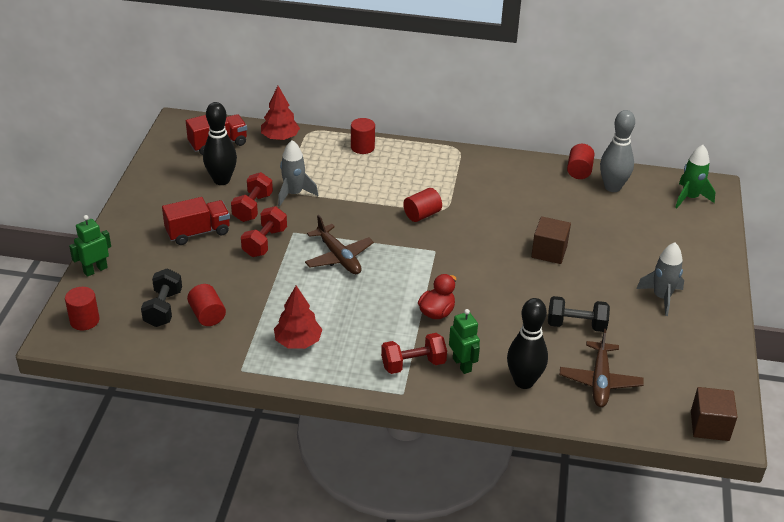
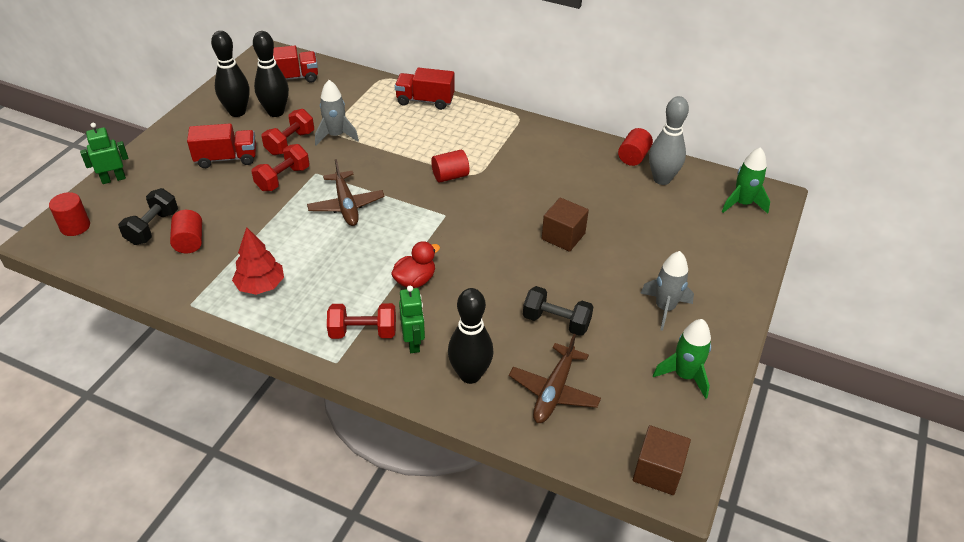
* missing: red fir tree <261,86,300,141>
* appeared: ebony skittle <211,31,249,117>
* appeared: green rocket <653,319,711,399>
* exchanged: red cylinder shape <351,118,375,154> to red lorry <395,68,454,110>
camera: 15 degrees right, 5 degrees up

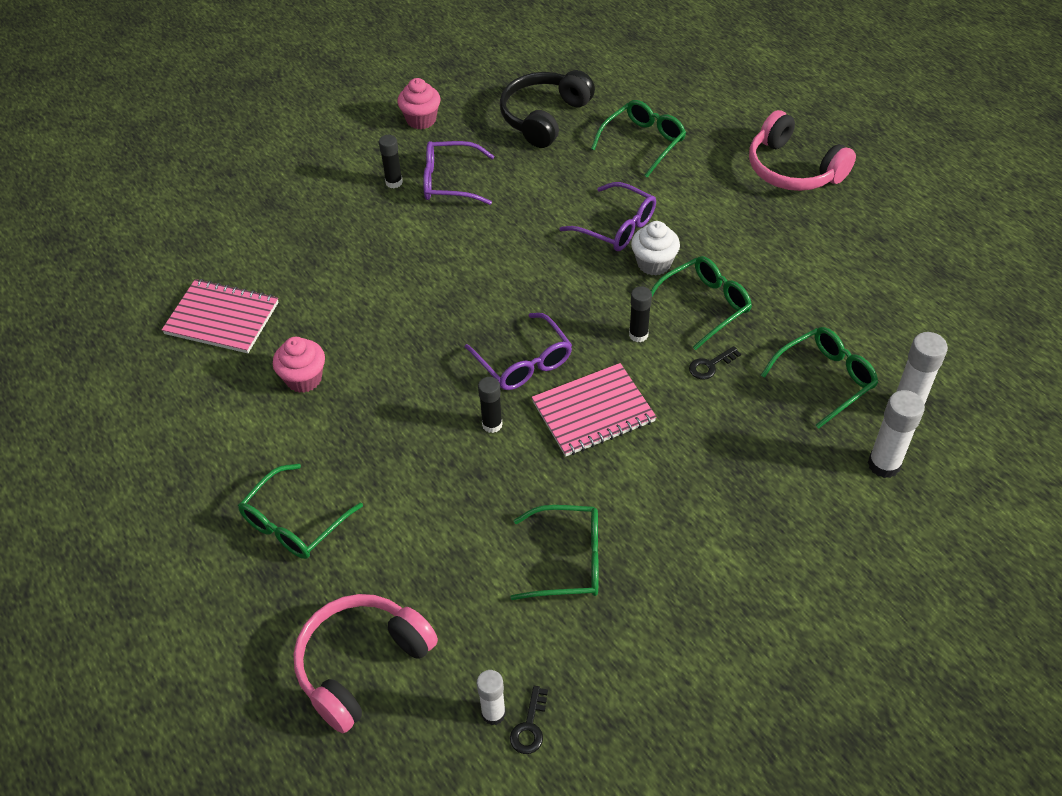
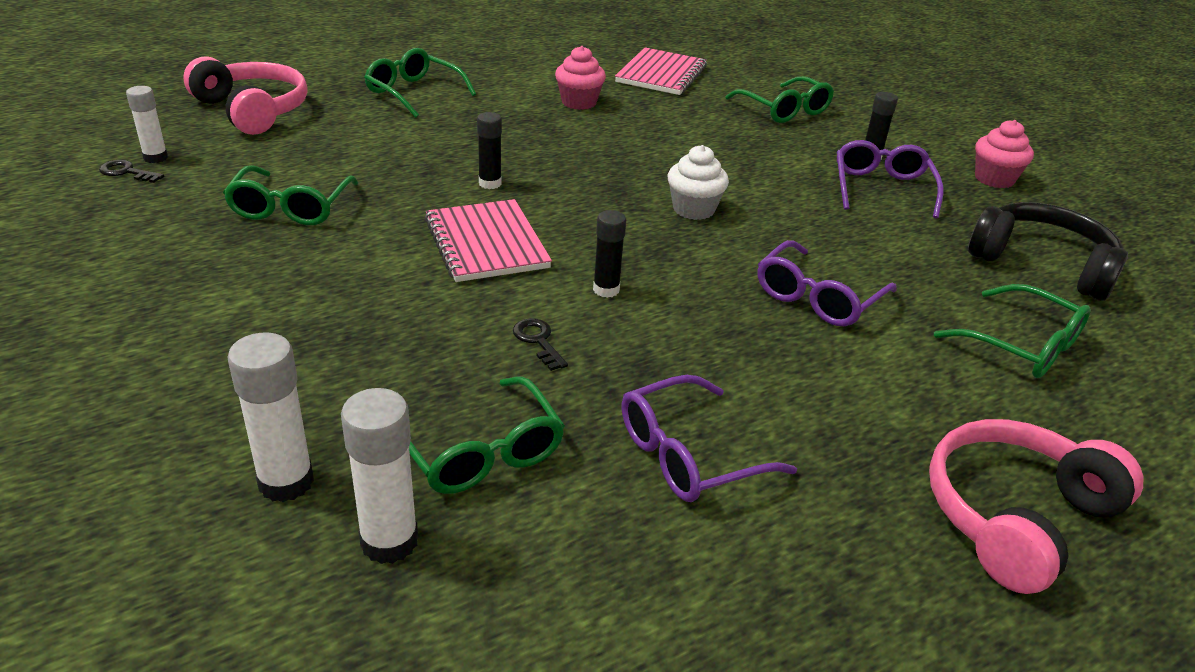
* relocated: purple spectacles <465,313,572,390> to <622,375,797,502>
* relocated: pure white muffin <631,221,680,276> to <668,145,729,220>
* relocated: green spectacles <651,256,752,350> to <725,76,834,123>
camera: 90 degrees right, 15 degrees down

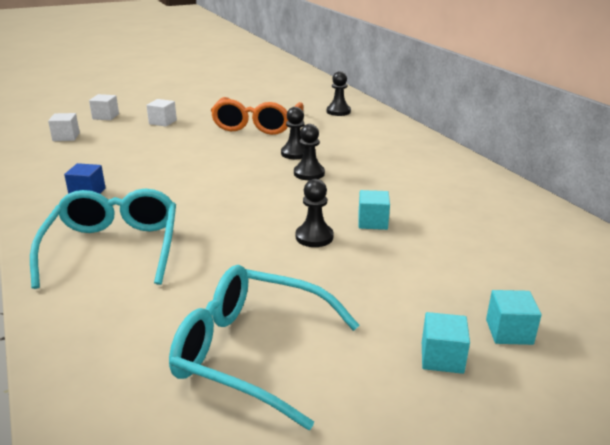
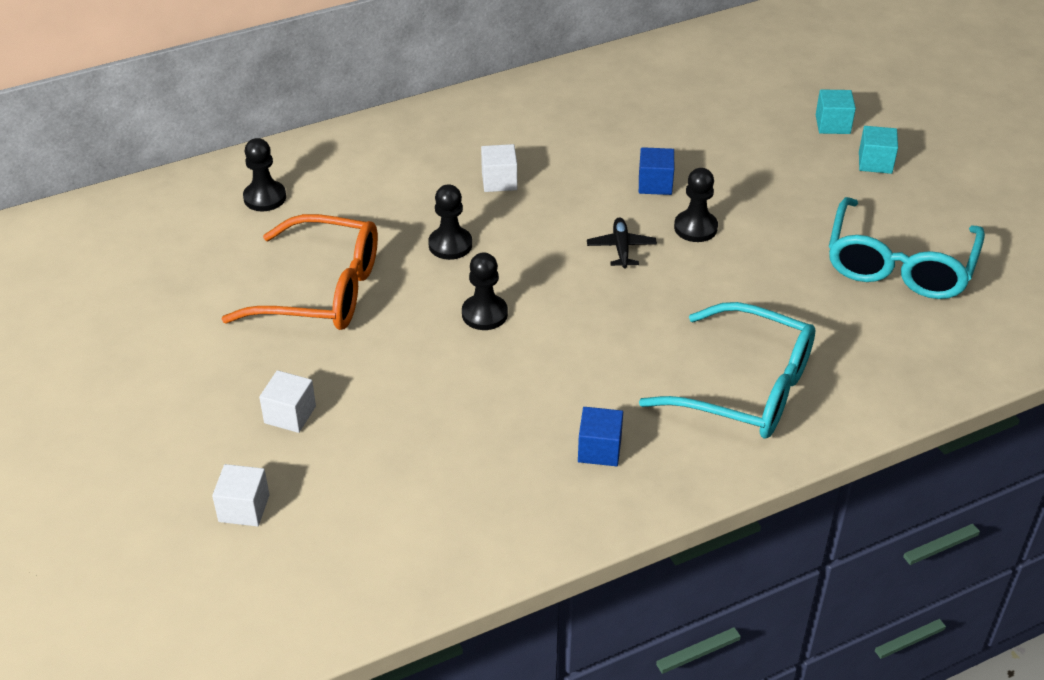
* appeared: ebony plane <587,217,657,269>
* relocated: pure white solid cube <48,113,80,141> to <481,144,517,192>
* relocated: ebony chess pawn <294,124,325,180> to <462,253,508,330>
* colour: teal solid cube <358,190,390,230> to blue solid cube <639,147,674,195>
* spun: teal spectacles <30,189,176,289> = <639,302,815,438> 150 degrees counterclockwise
camera: 90 degrees left, 15 degrees up

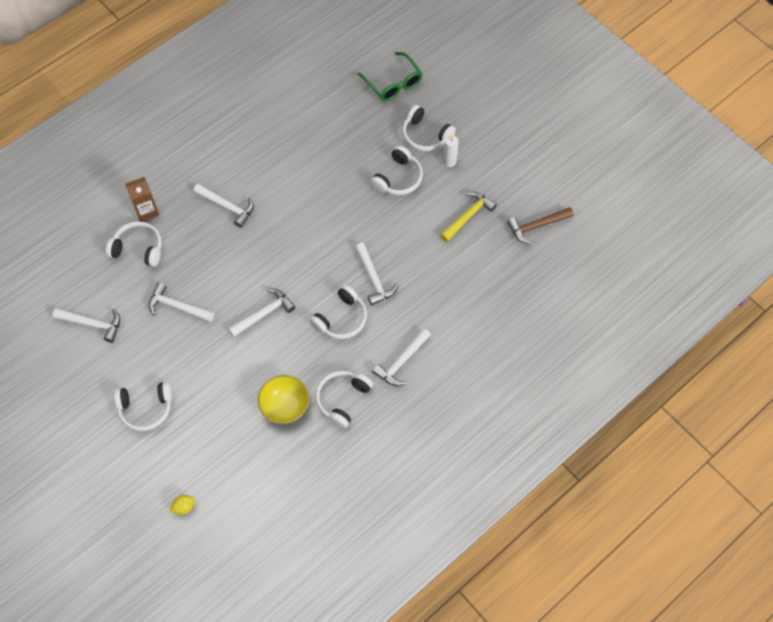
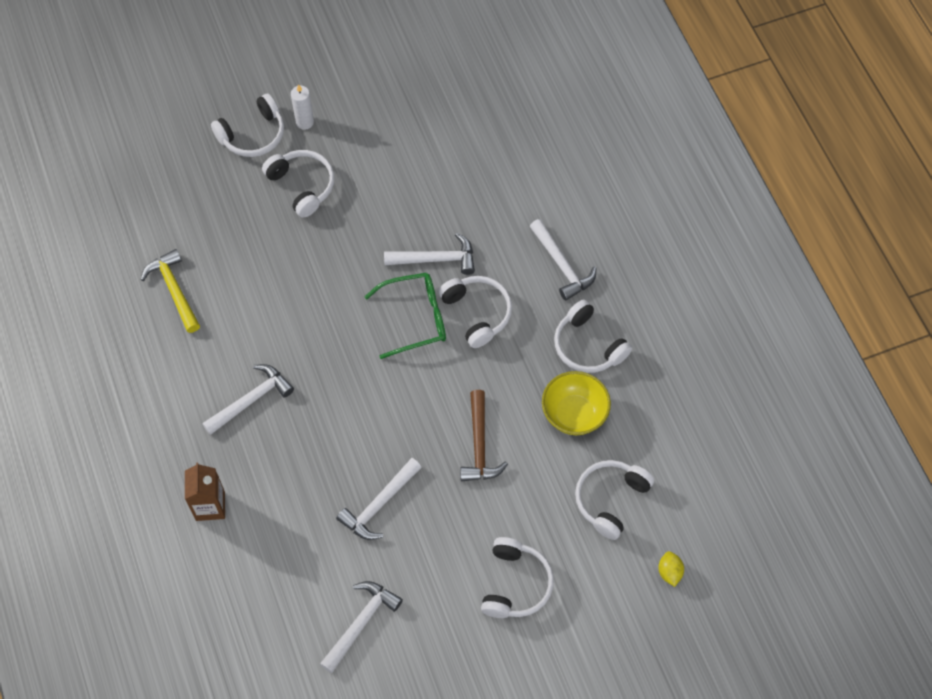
* missing: pure white claw hammer <228,288,295,337>
* relocated: pure white over-ear headphones <106,221,162,267> to <575,460,654,540>
* relocated: green spectacles <358,52,423,101> to <364,273,446,359>
* relocated: yellow claw hammer <440,192,497,242> to <140,249,200,333>
* relocated: dark brown claw hammer <507,207,573,245> to <460,390,508,481>
camera: 70 degrees left, 0 degrees up

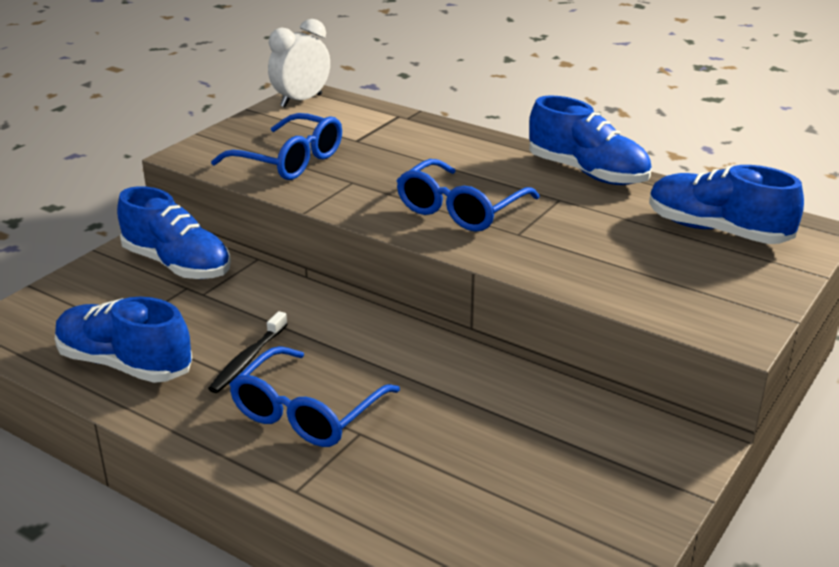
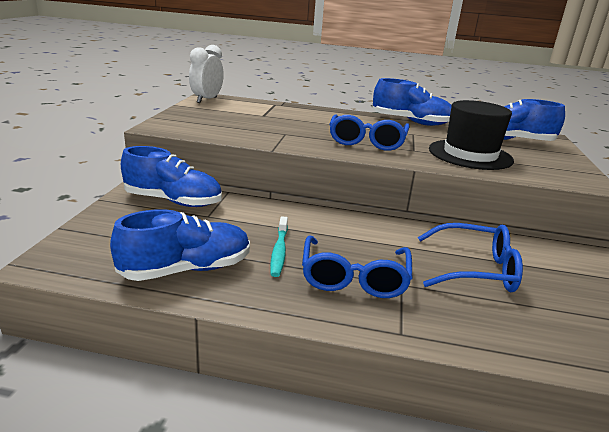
* appeared: ebony top hat <429,100,514,170>
* relocated: blue spectacles <211,113,342,180> to <418,223,523,292>
* colour: ebony dental brush <208,311,288,393> to teal dental brush <270,216,288,277>
* spun: blue lace-up shoe <55,297,192,383> = <110,209,250,281> 150 degrees clockwise
camera: 25 degrees left, 5 degrees down

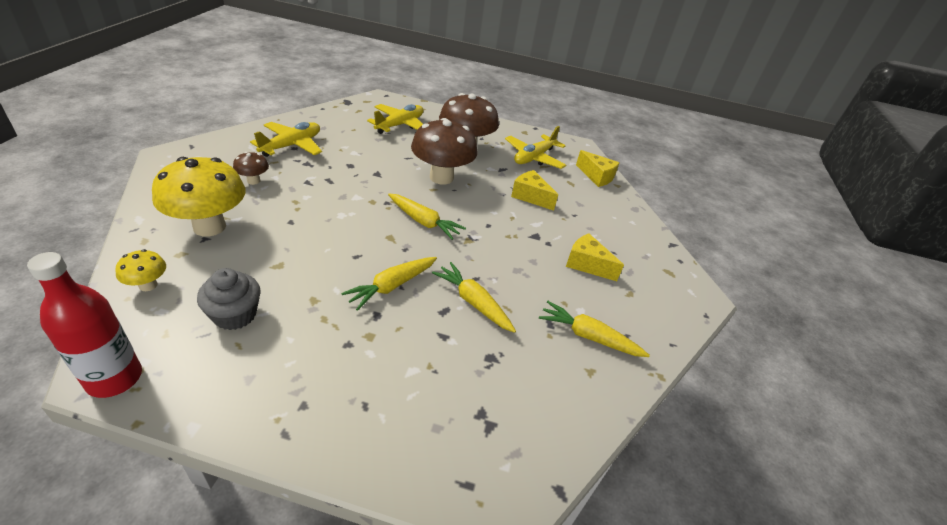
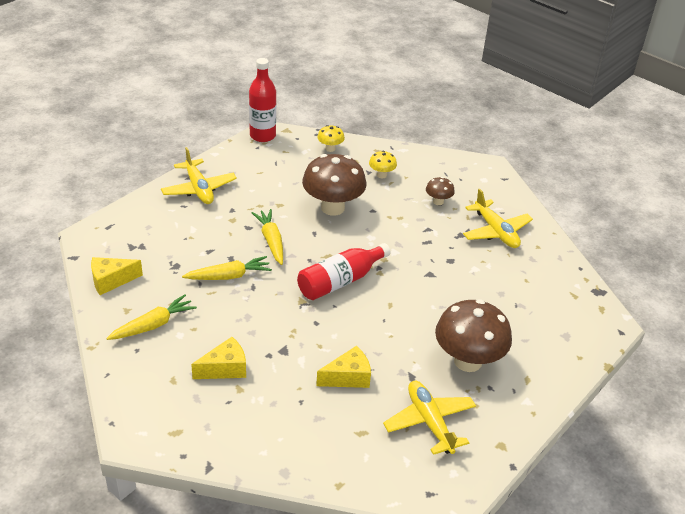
* missing: gray muffin <197,268,260,330>
* relocated: yellow plane <367,104,424,134> to <161,147,237,204>
* relocated: dark brown fungus <411,118,478,185> to <302,154,366,216>
* relocated: yellow piece of cheese <576,150,620,187> to <91,257,143,295>
* exchanged: yellow root vegetable <388,193,466,240> to red drink bottle <297,243,391,300>
* size: yellow fungus <152,157,245,237> = <369,151,397,178> x0.47
camera: 120 degrees right, 0 degrees up

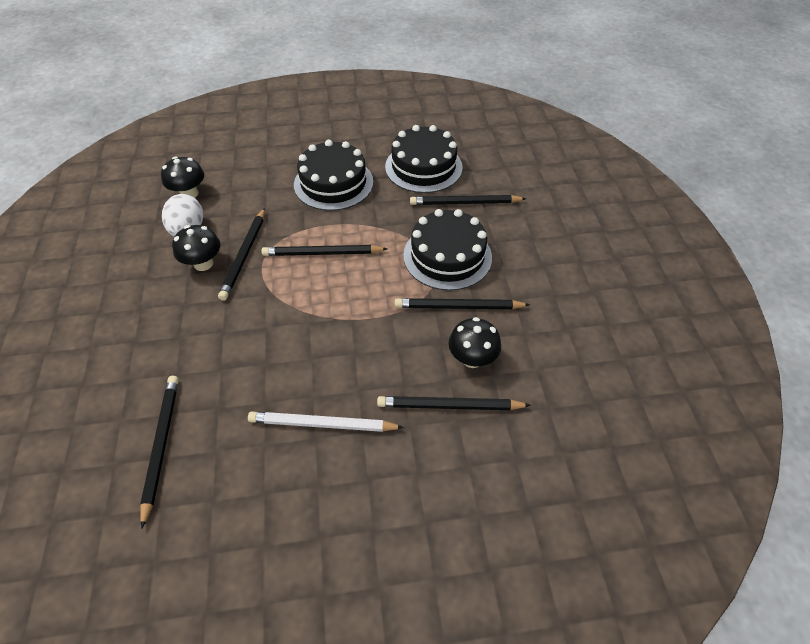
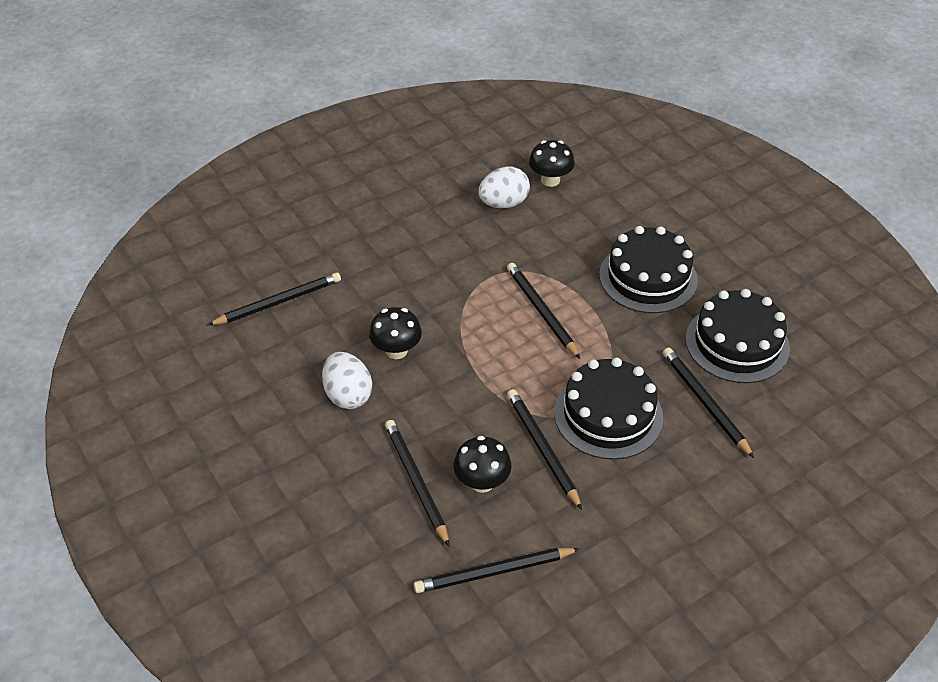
* relocated: ebony fungus <172,225,220,271> to <369,307,422,359>
* relocated: ebony wooden pencil <218,208,265,301> to <414,548,580,593>
* exchanged: pure white wooden pencil <248,411,404,432> to pure white egg <322,352,372,409>
camera: 65 degrees right, 5 degrees down

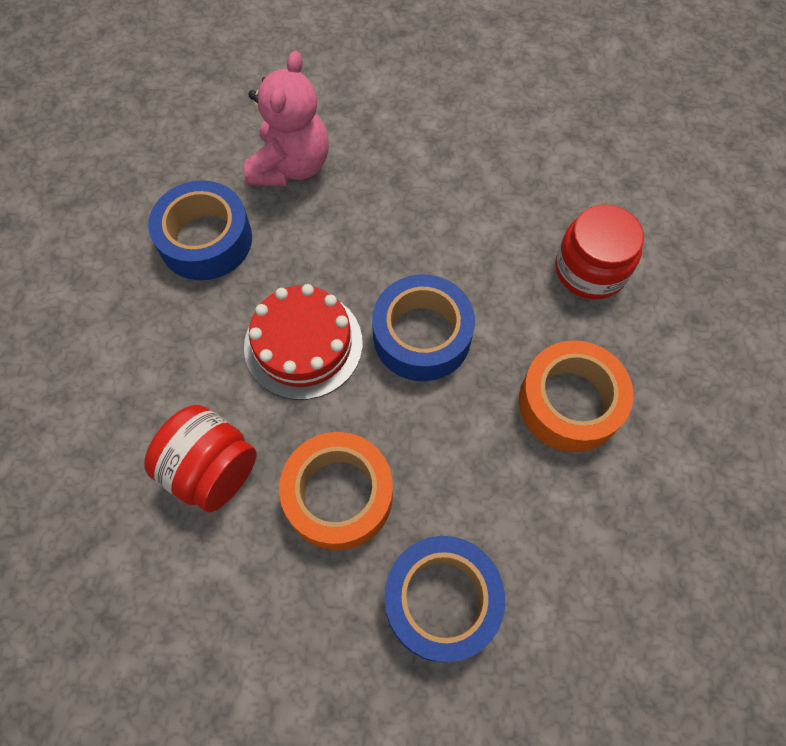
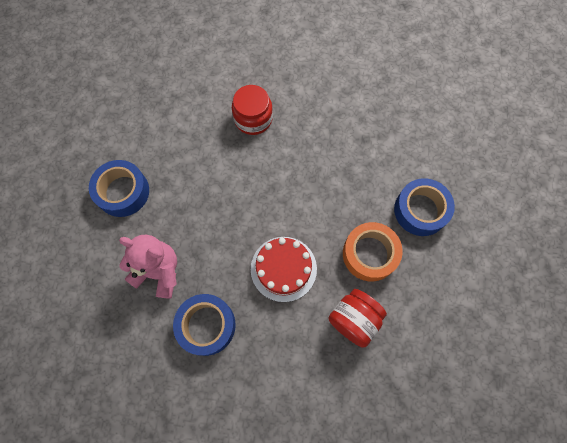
* missing: orange roll of tape <519,340,634,452>
* relocated: blue roll of tape <372,274,475,381> to <89,160,149,217>
camera: 85 degrees left, 5 degrees up

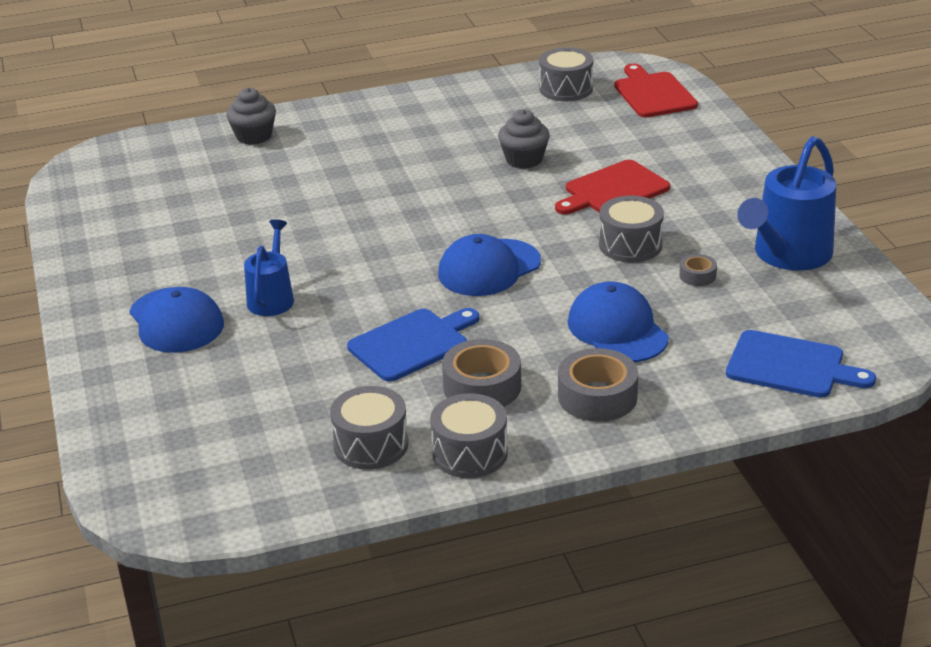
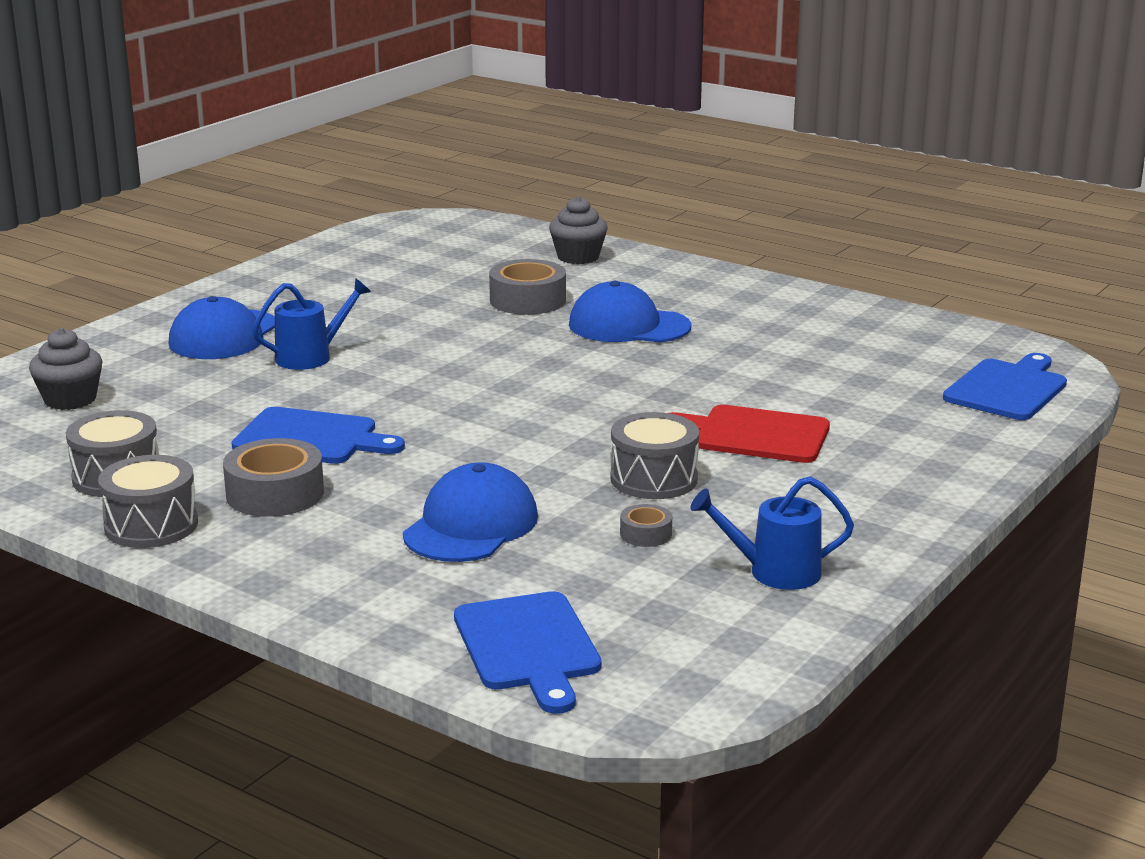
* missing: gray toy drum <539,47,593,101>
* relocated: blue baseball cap <438,234,541,296> to <569,281,691,343>
* relocated: gray muffin <498,109,550,169> to <29,328,102,410>
* relocated: gray roll of tape <558,348,638,422> to <489,259,566,315>
* colour: red cutting board <614,64,698,118> to blue cutting board <943,353,1067,420>
* size: blue watering can <737,136,836,271> = <690,476,854,590> x0.60
camera: 50 degrees right, 10 degrees down

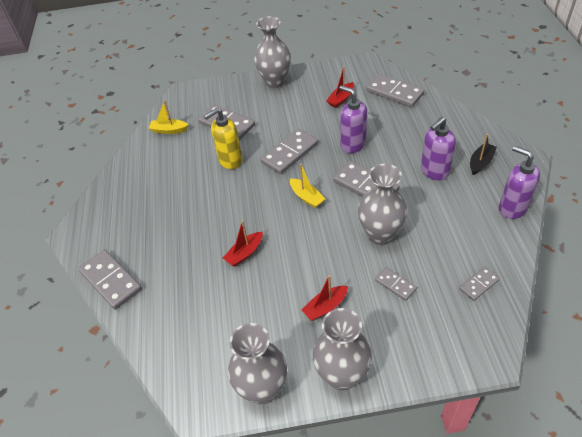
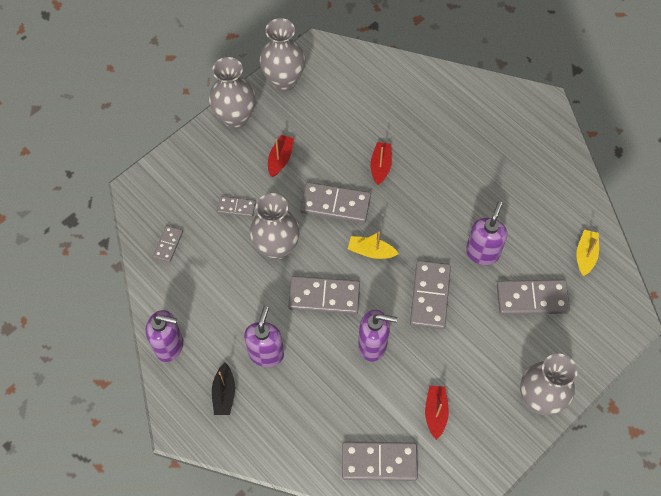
* relocated: gray domino piece <78,250,142,310> to <300,182,371,223>
* colour: yellow soap dispenser <204,108,243,169> to purple soap dispenser <466,201,507,265>
* spun: yellow sailboat <149,100,189,134> = <576,230,599,276> 45 degrees counterclockwise
camera: 140 degrees right, 15 degrees up

